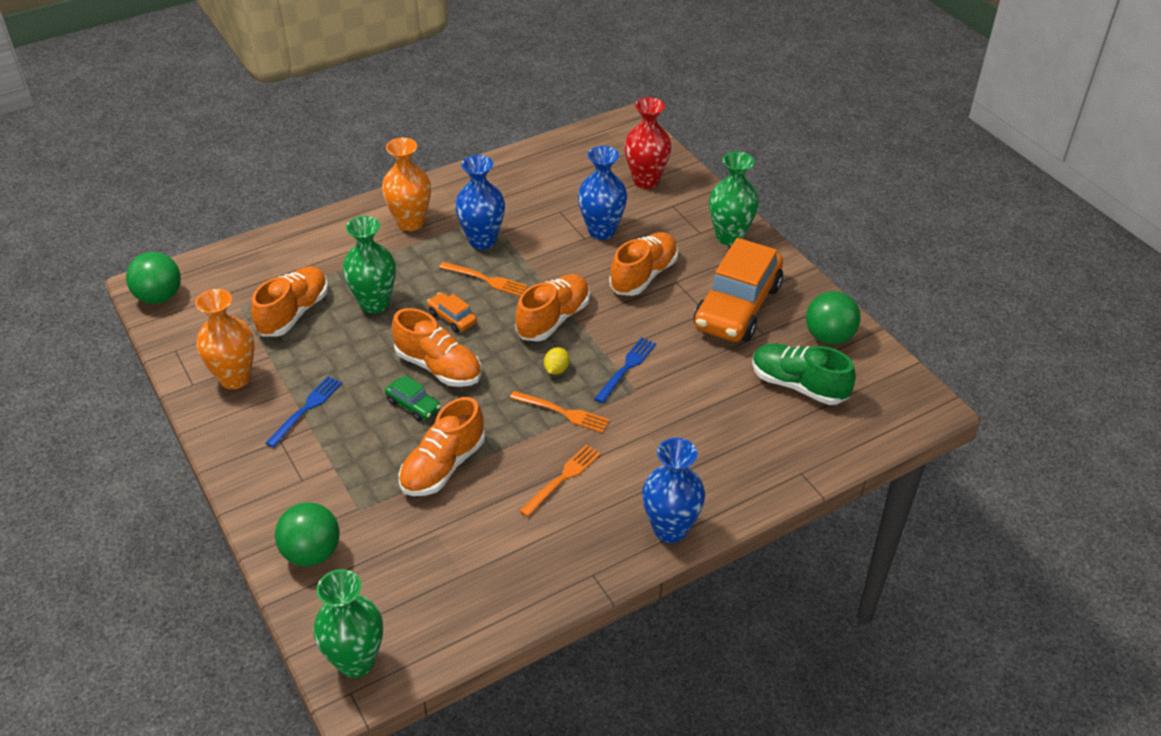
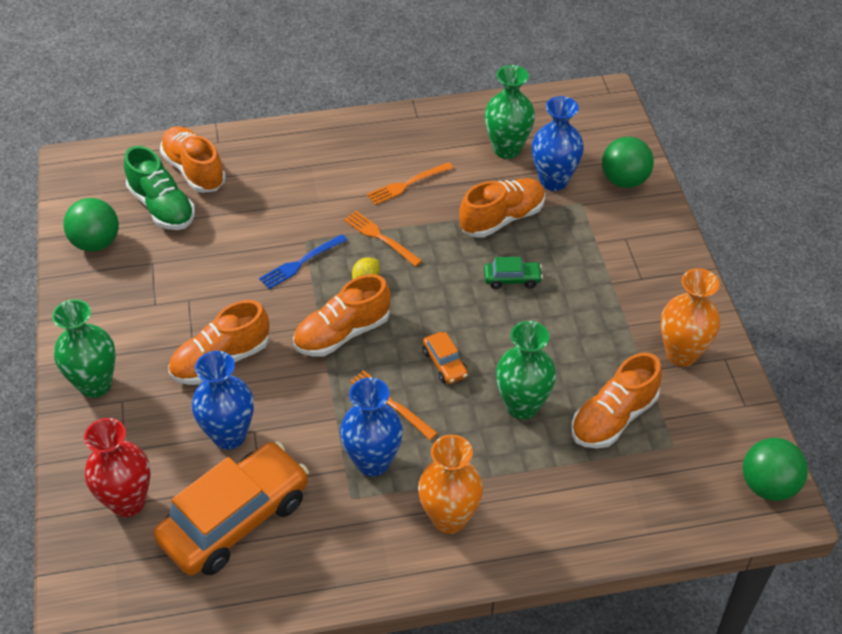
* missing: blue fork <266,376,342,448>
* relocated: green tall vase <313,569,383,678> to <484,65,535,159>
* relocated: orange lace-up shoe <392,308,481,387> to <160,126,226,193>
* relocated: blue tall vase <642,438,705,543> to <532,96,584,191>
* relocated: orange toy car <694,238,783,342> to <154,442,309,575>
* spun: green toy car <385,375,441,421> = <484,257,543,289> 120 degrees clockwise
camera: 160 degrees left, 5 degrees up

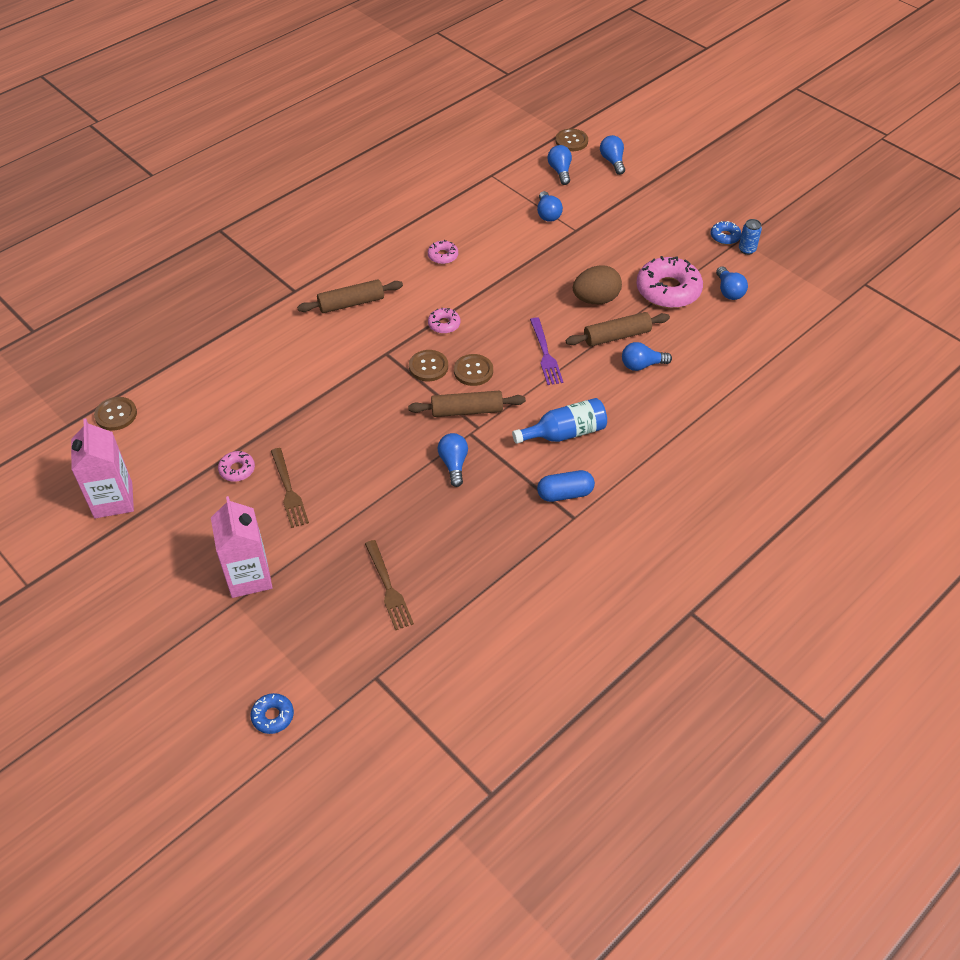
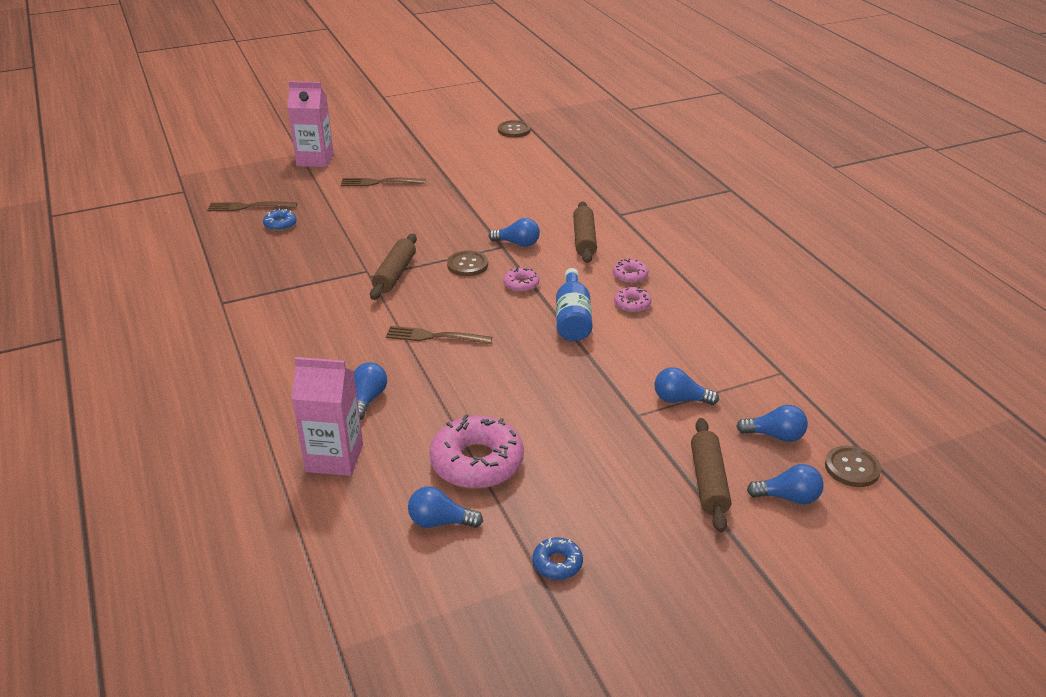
* missing: dark brown sewing button <454,354,493,386>
* missing: blue pill <537,470,595,502>
* missing: dark brown egg <573,265,622,304>
* missing: blue soda can <739,219,762,255>
* relocated: rosy carton <71,419,134,518> to <292,357,363,476>
* relocated: rosy glazed donut <218,451,255,482> to <613,259,649,284>
* relocated: blue glazed donut <251,693,294,734> to <263,209,297,231>
* relocated: blue bulb <438,433,468,487> to <489,218,540,247>
* relocated: blue drink bottle <512,398,607,444> to <556,268,592,341>
* relocated: dark brown pastry roller <566,312,670,346> to <691,418,731,532>
* colour: purple fork <530,317,563,385> to dark brown fork <386,326,492,344>
camera: 110 degrees right, 15 degrees down

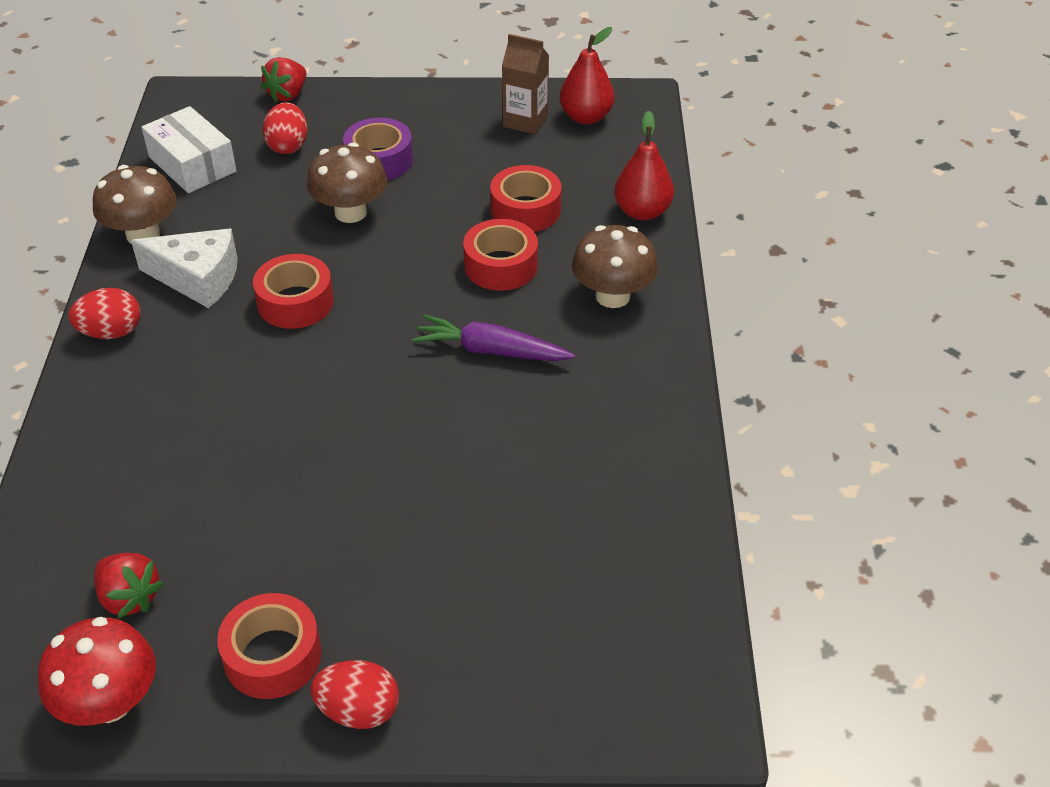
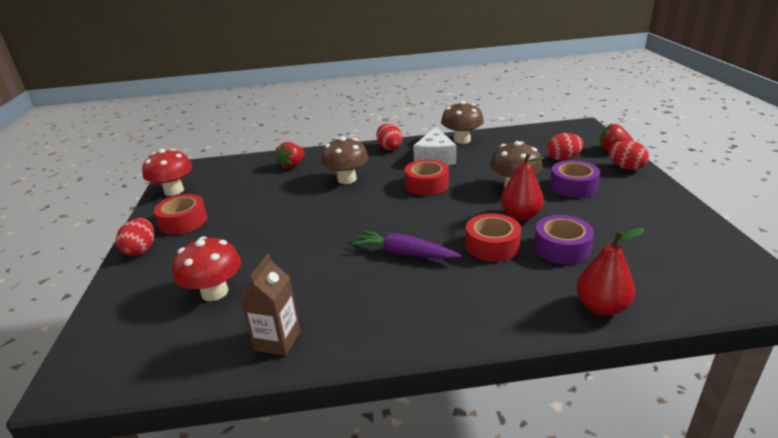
* missing: pure white parcel <141,106,236,193>
* appeared: red fungus <173,236,241,301>
* appeared: red egg <608,141,649,170>
* relocated: red toy strawberry <94,553,164,618> to <276,142,305,169>
* relocated: dark brown carton <502,34,549,134> to <239,254,300,356>
* relocated: red pear fruit <560,27,615,124> to <501,153,544,221>
* relocated: dark brown fungus <572,225,658,308> to <321,137,369,184>
* colour: red roll of tape <490,165,562,232> to purple roll of tape <534,215,594,265>
* spun: purple root vegetable <412,314,575,361> = <351,230,461,259> 75 degrees counterclockwise
camera: 85 degrees right, 15 degrees down

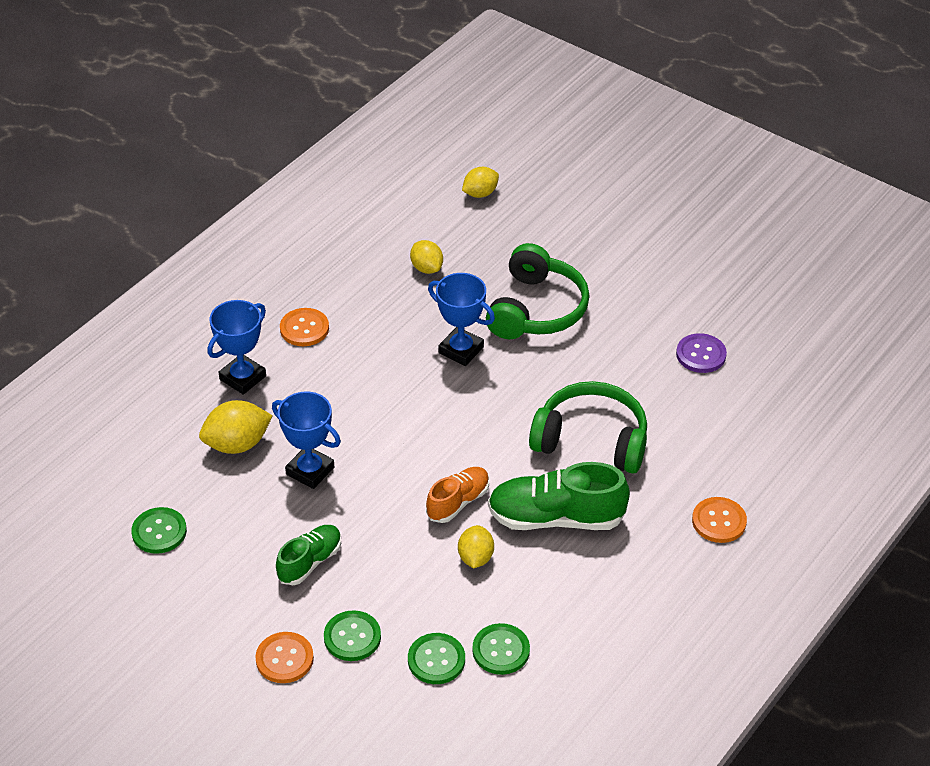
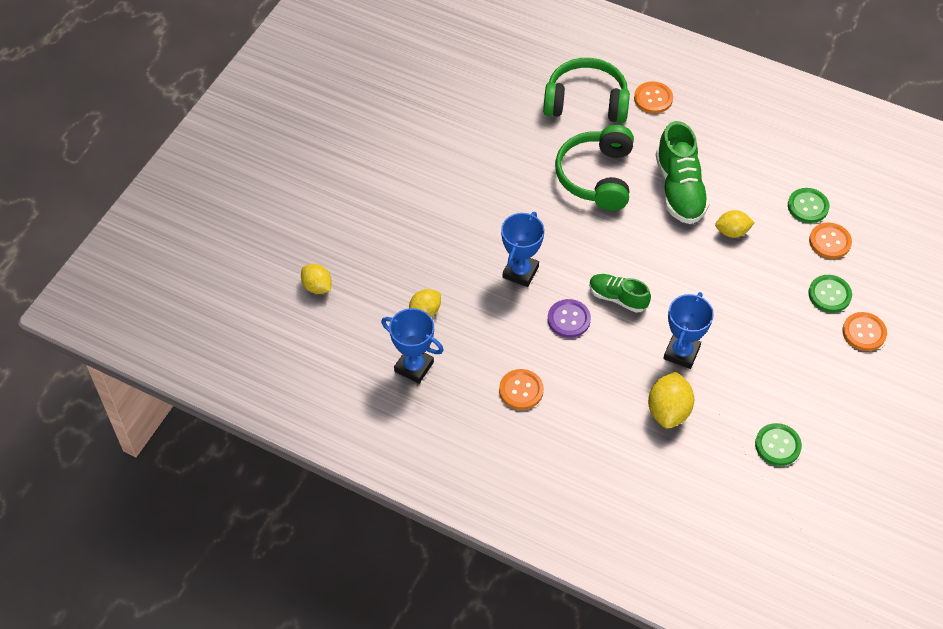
* missing: orange lace-up shoe <426,467,489,523>
* relocated: blue trophy <207,300,266,395> to <381,308,444,384>
* relocated: green lace-up shoe <276,525,341,585> to <589,274,651,313>
* relocated: green over-ear headphones <486,243,589,339> to <543,58,630,123>
* relocated: purple sewing button <676,333,727,373> to <548,299,591,338>
* colour: green sewing button <408,633,465,684> to orange sewing button <809,223,852,259>
* spun: yellow lemon <199,400,273,454> = <648,372,694,429> 45 degrees clockwise
camera: 100 degrees left, 10 degrees up

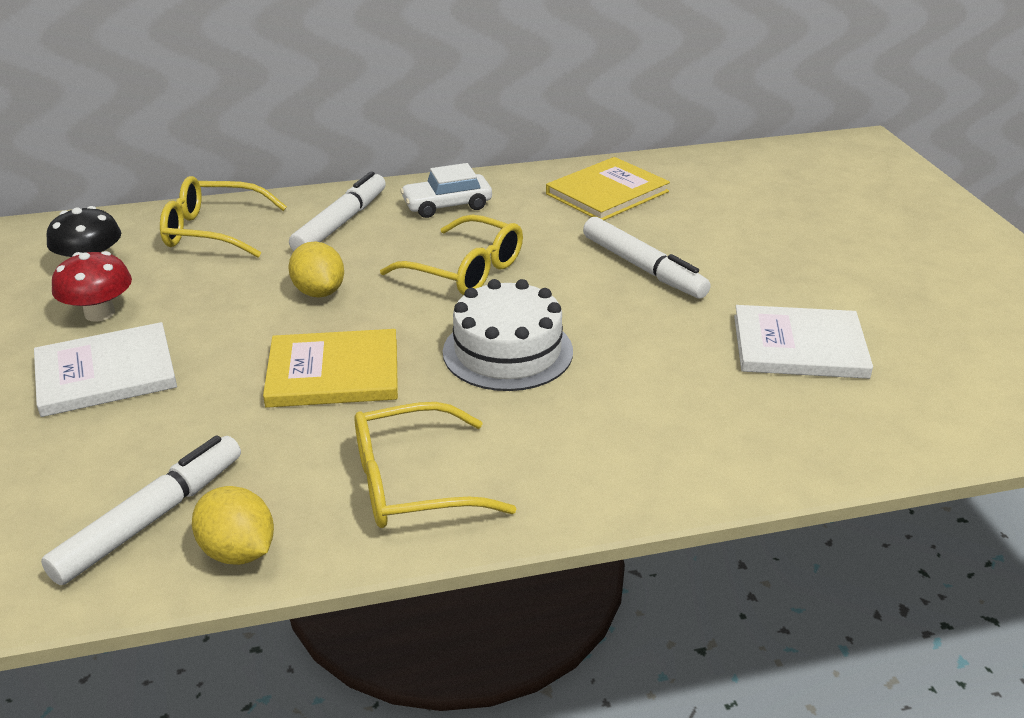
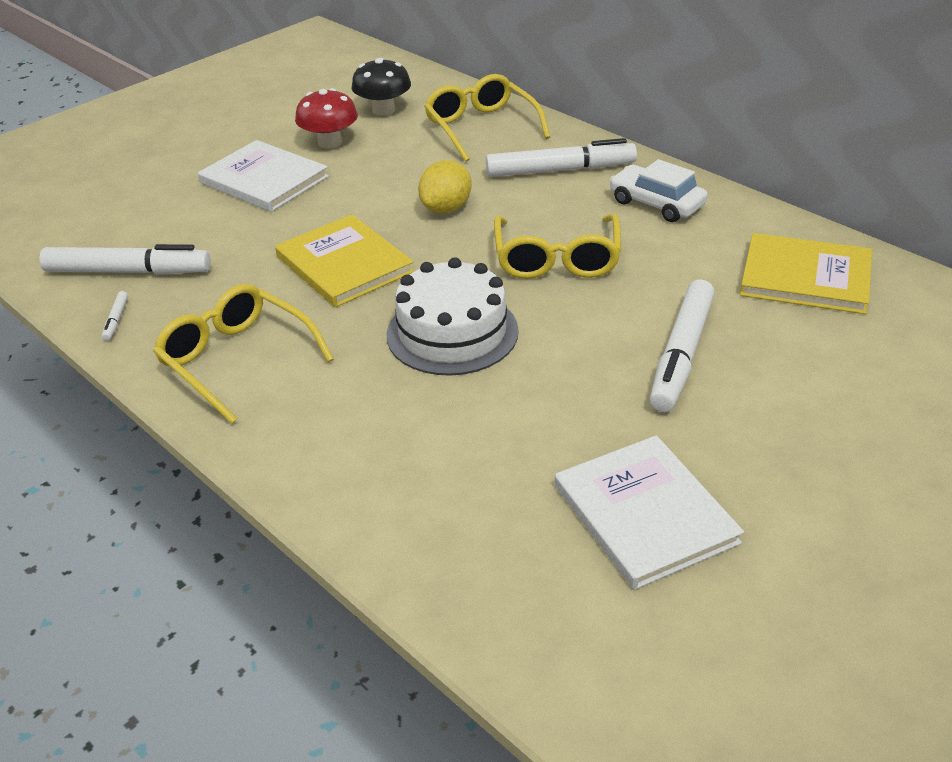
* exchanged: yellow lemon <192,486,274,565> to pure white marker pen <102,291,128,341>
camera: 60 degrees right, 5 degrees up

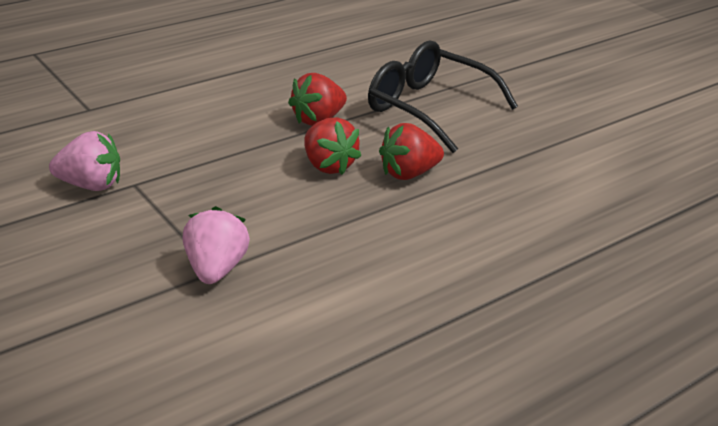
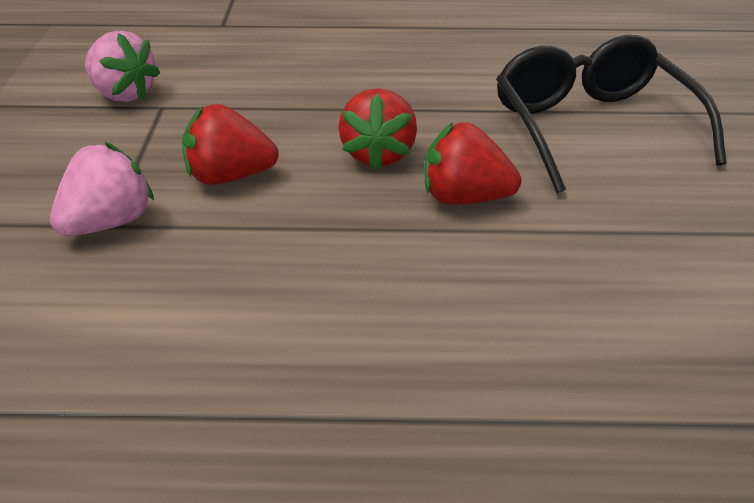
* relocated: red toy strawberry <288,73,347,126> to <182,104,279,185>
camera: 40 degrees right, 5 degrees up

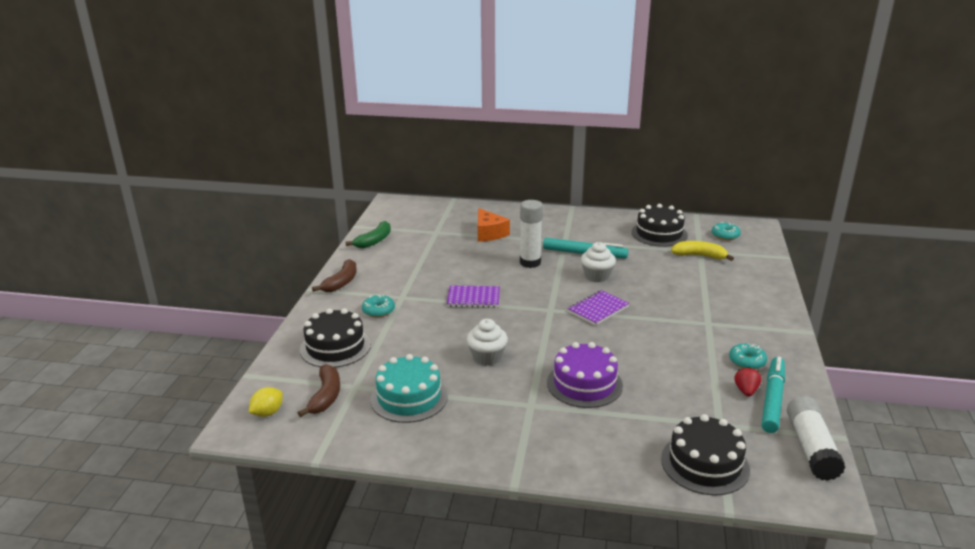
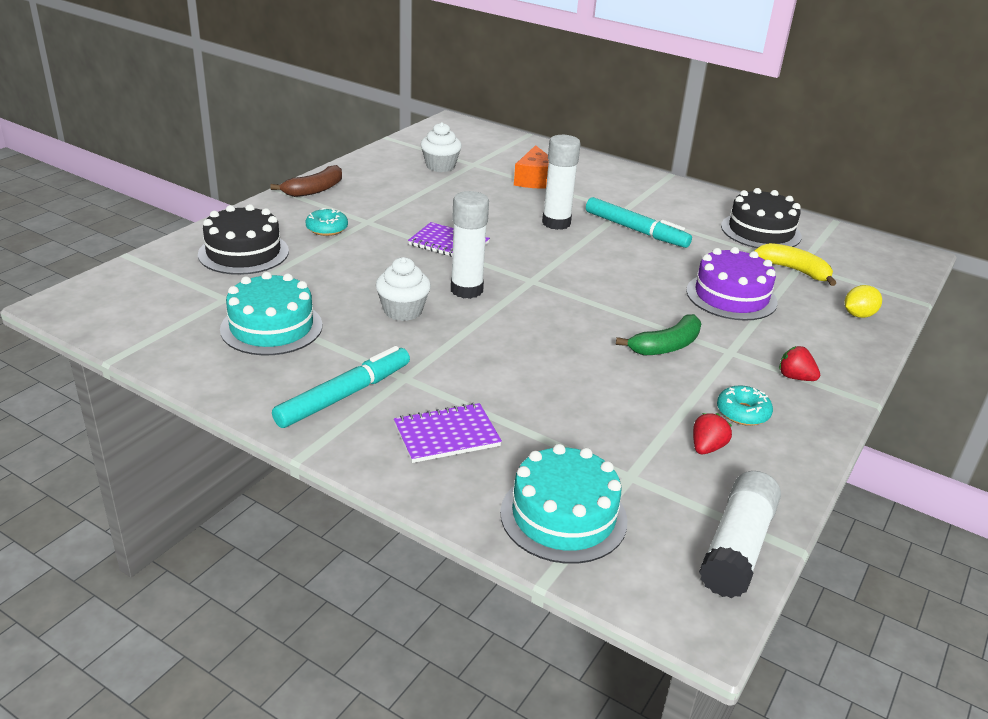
* missing: dark brown banana <298,364,340,417>
* missing: teal glazed donut <712,222,741,240>
* appeared: pure white stick of glue <451,191,489,299>
* appeared: red toy strawberry <779,346,820,381>
* relocated: yellow lemon <249,387,283,417> to <844,285,882,318>
* relocated: green banana <346,221,391,248> to <616,314,701,356>
* relocated: purple cake <547,342,623,408> to <686,247,778,321>
* relocated: purple notebook <567,290,630,326> to <394,403,502,463>
* relocated: pure white muffin <581,242,616,282> to <421,122,462,172>
* relocated: teal marker pen <762,356,785,433> to <272,346,410,428>
* colour: ebony cake <661,414,750,495> to teal cake <500,444,627,564>
camera: 20 degrees right, 5 degrees up

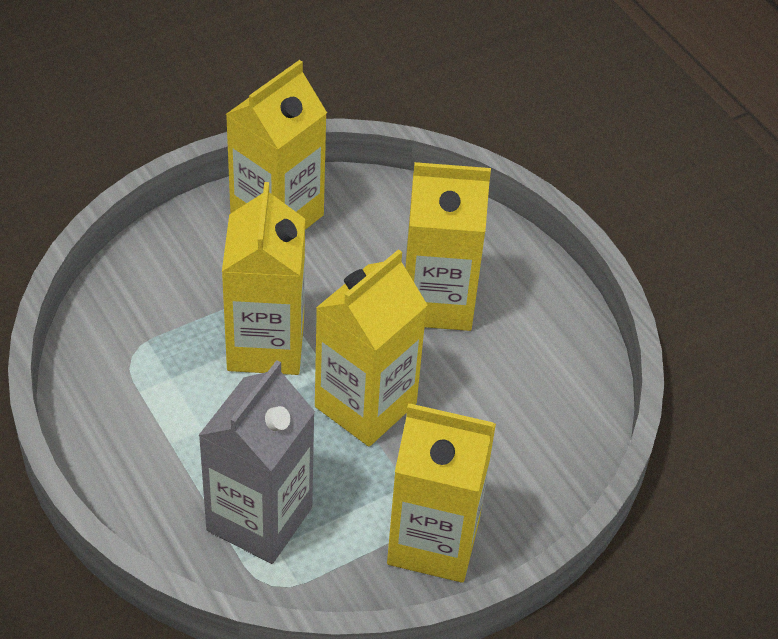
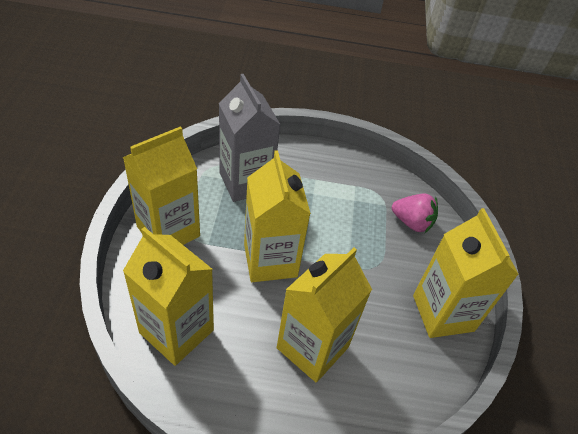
* appeared: rosy toy strawberry <392,194,438,233>
* relocated: yellow carton <222,182,305,375> to <123,227,214,366>
camera: 125 degrees right, 0 degrees up

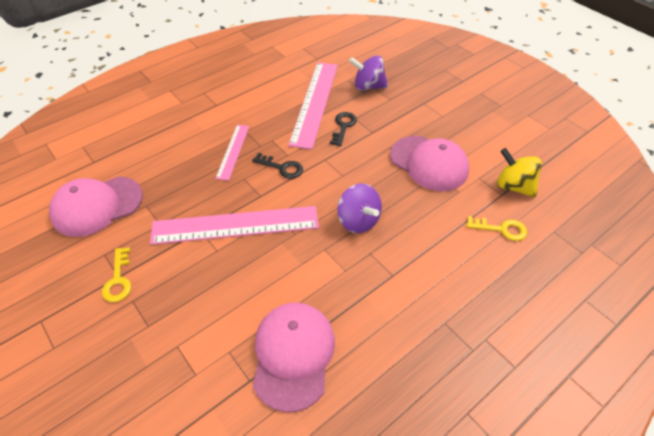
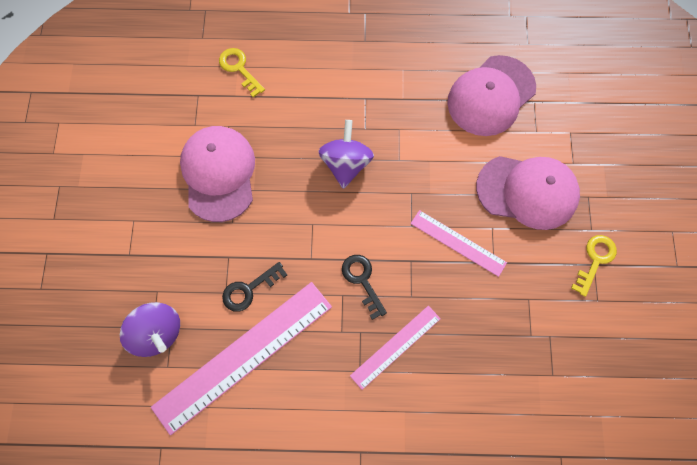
* missing: yellow spinning top <497,148,542,197>
* relocated: rosy baseball cap <49,176,143,237> to <476,156,580,230>
* size: rosy ruler <150,206,319,245> = <411,210,507,277> x0.54
camera: 140 degrees left, 20 degrees up

